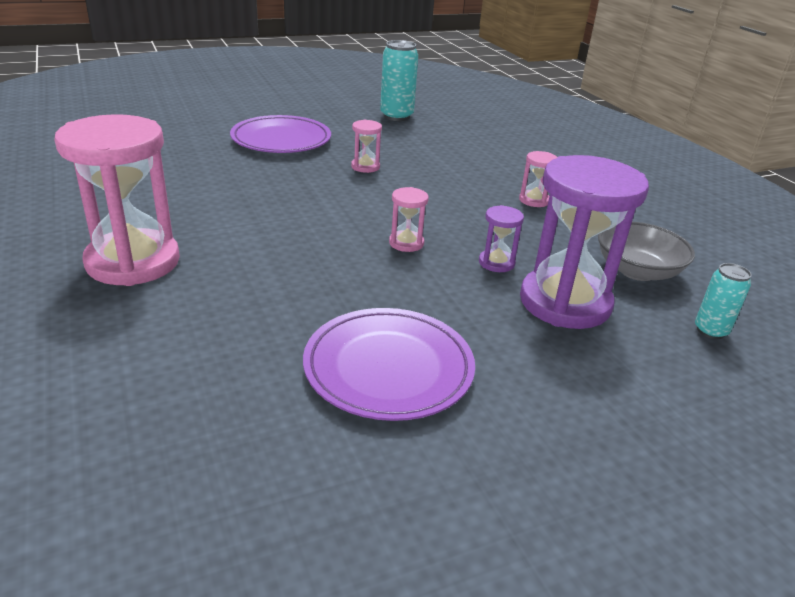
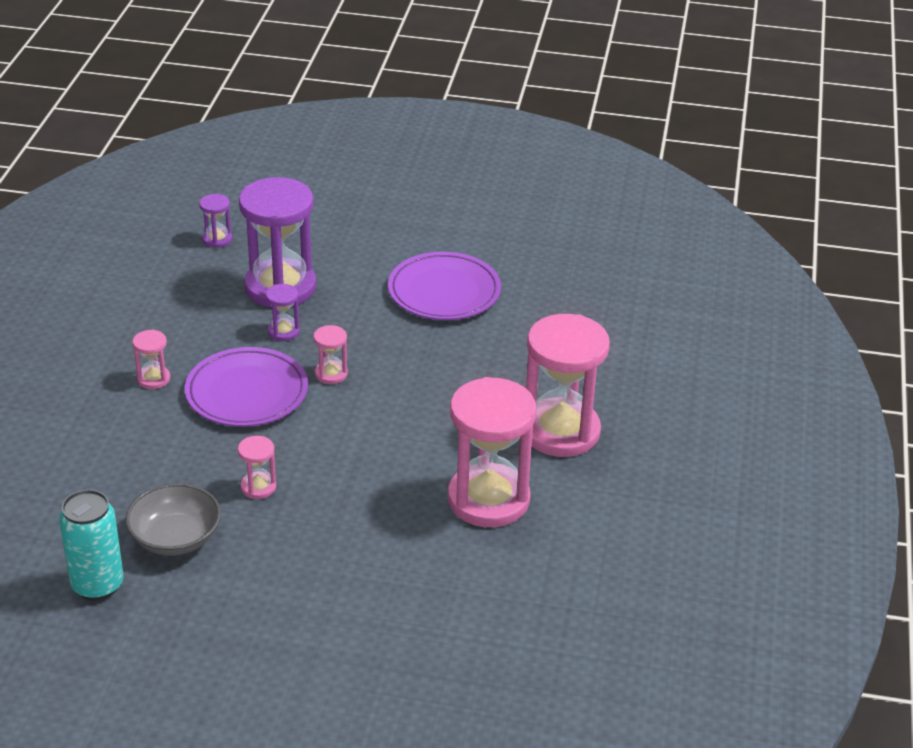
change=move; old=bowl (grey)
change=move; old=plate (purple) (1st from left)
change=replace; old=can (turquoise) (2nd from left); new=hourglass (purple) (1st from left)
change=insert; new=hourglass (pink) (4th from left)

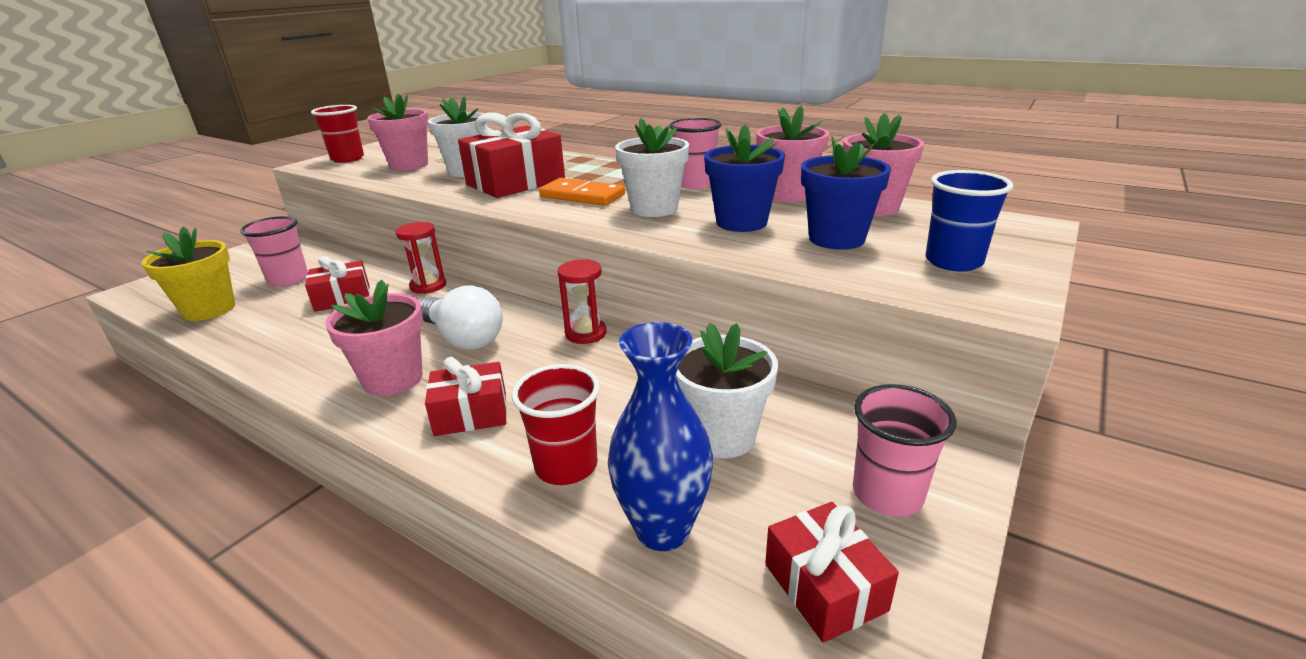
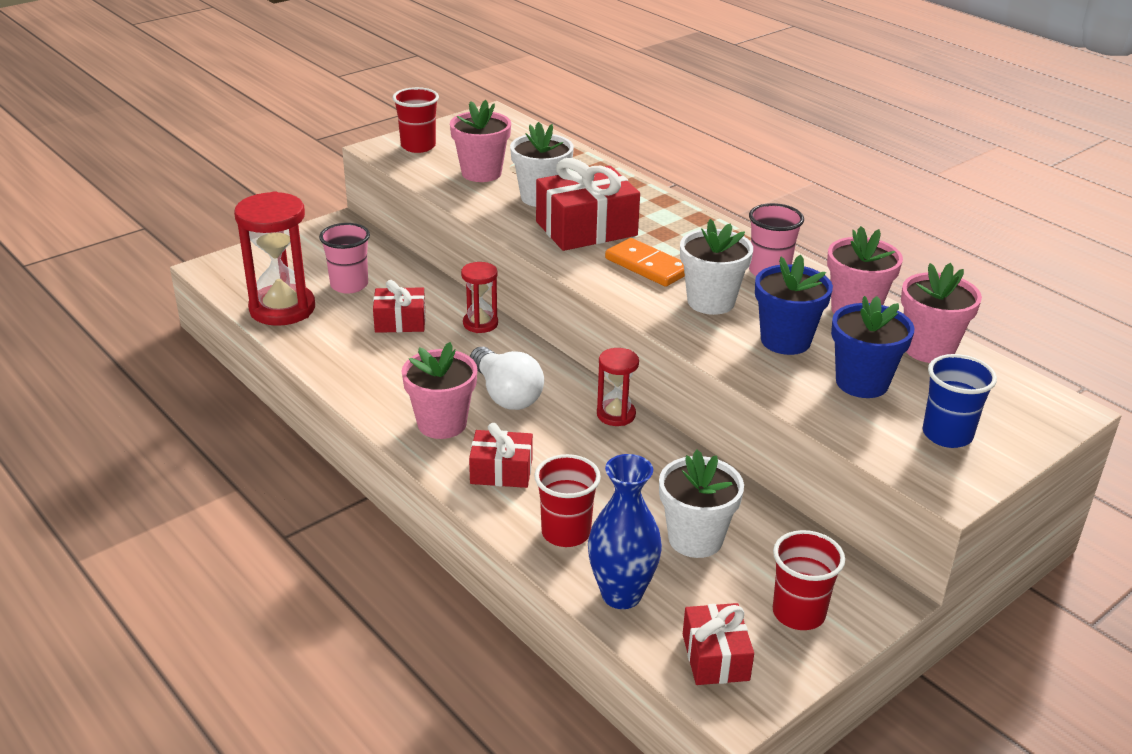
change=replace; old=flower pot (yellow); new=hourglass (red) (1st from left)
change=recolor; old=cup (pink) (3rd from left); new=cup (red) (3rd from left)

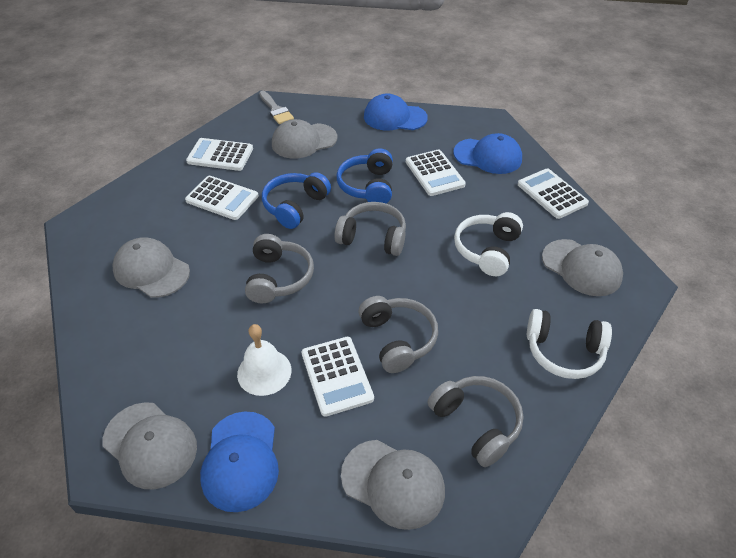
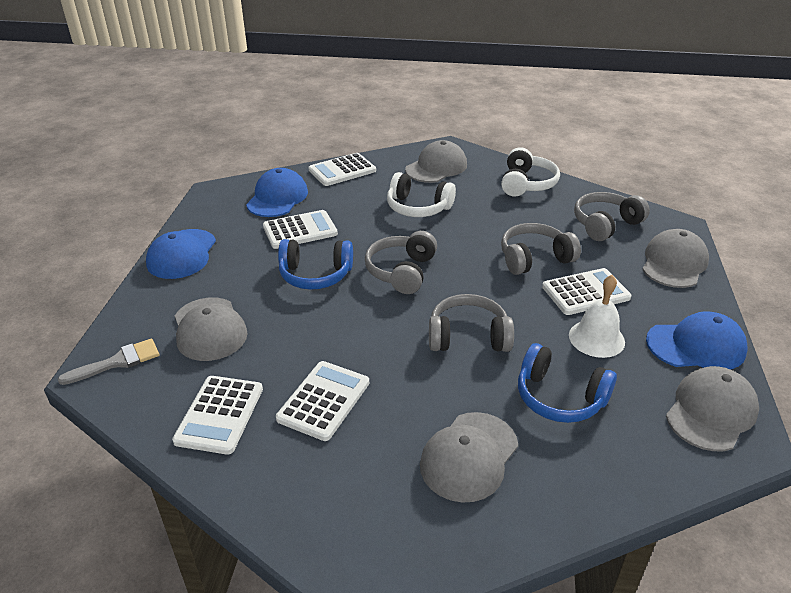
change=move; old=headphones (blue) (1st from left in the first image); new=headphones (blue) (2nd from left)

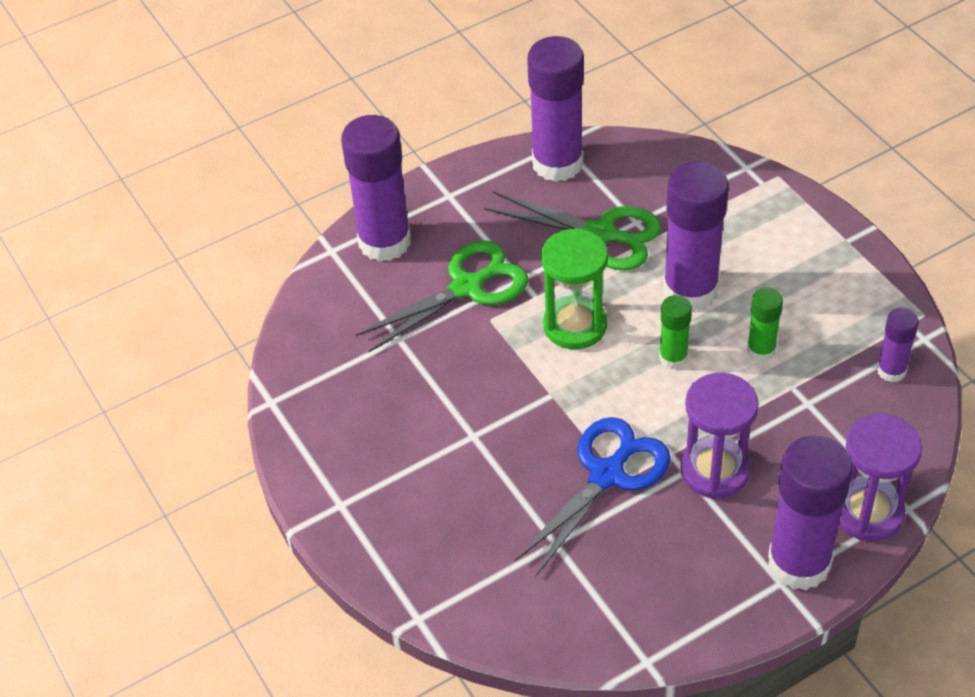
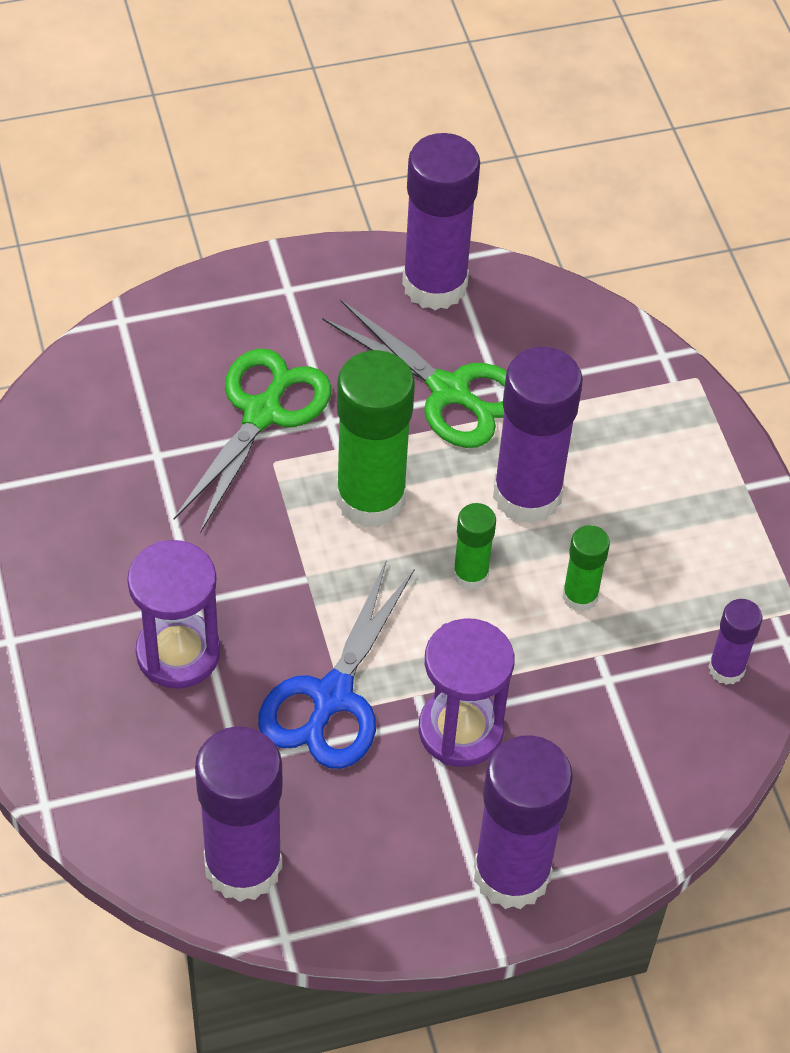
change=move; old=hourglass (purple) (2nd from left in the first image); new=hourglass (purple) (1st from left)
change=rotate; old=scissors (green) (1st from left); degrees=-45
change=move; old=glue stick (purple) (1st from left)
change=rotate; old=scissors (blue); degrees=150
change=replace; old=hourglass (green); new=glue stick (green) (1st from left)

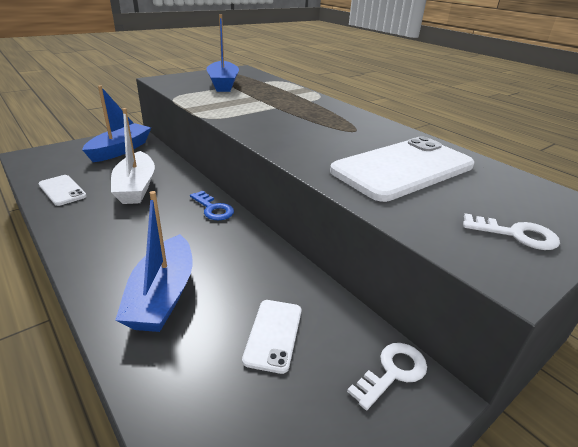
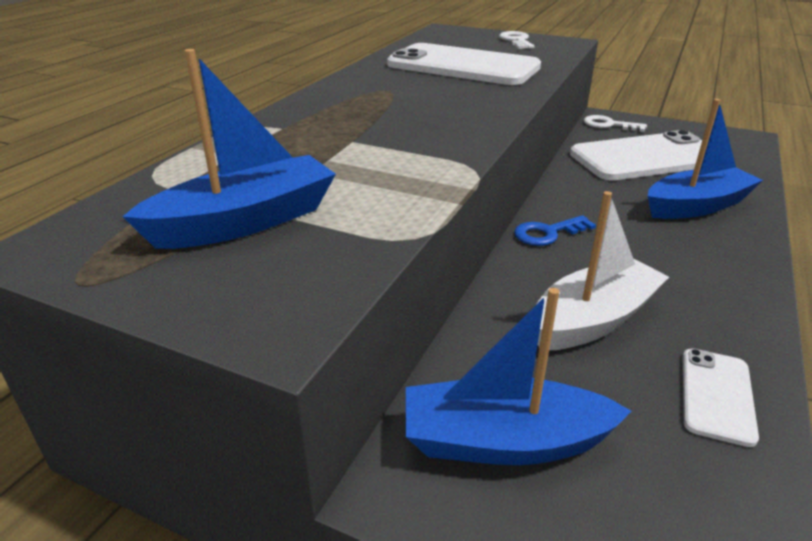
change=rotate; old=key (blue); degrees=-135
change=resize; old=phone (white) (2nd from left); factor=2.1

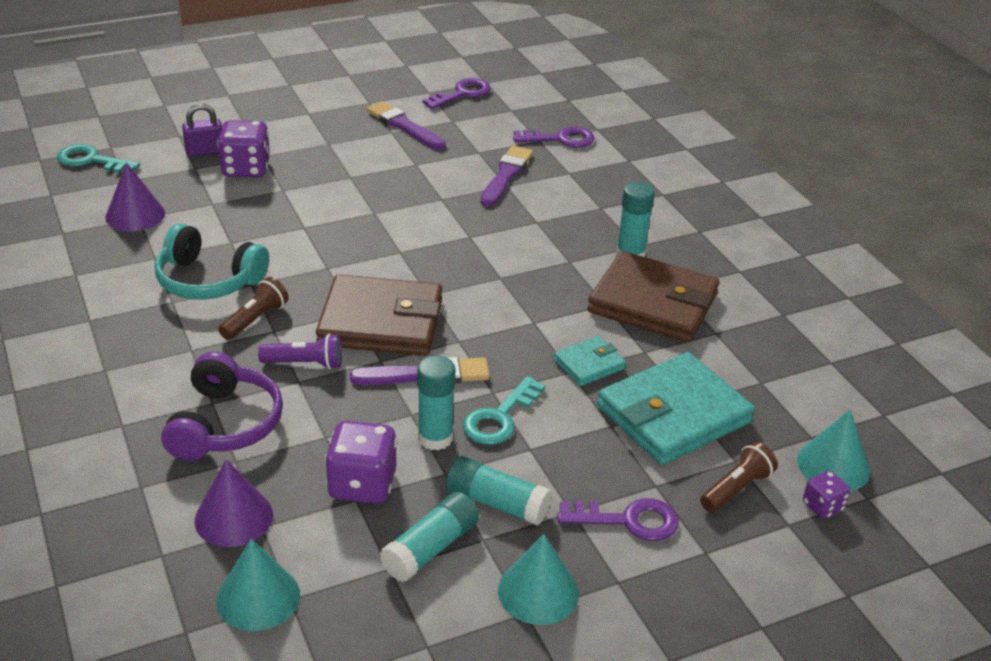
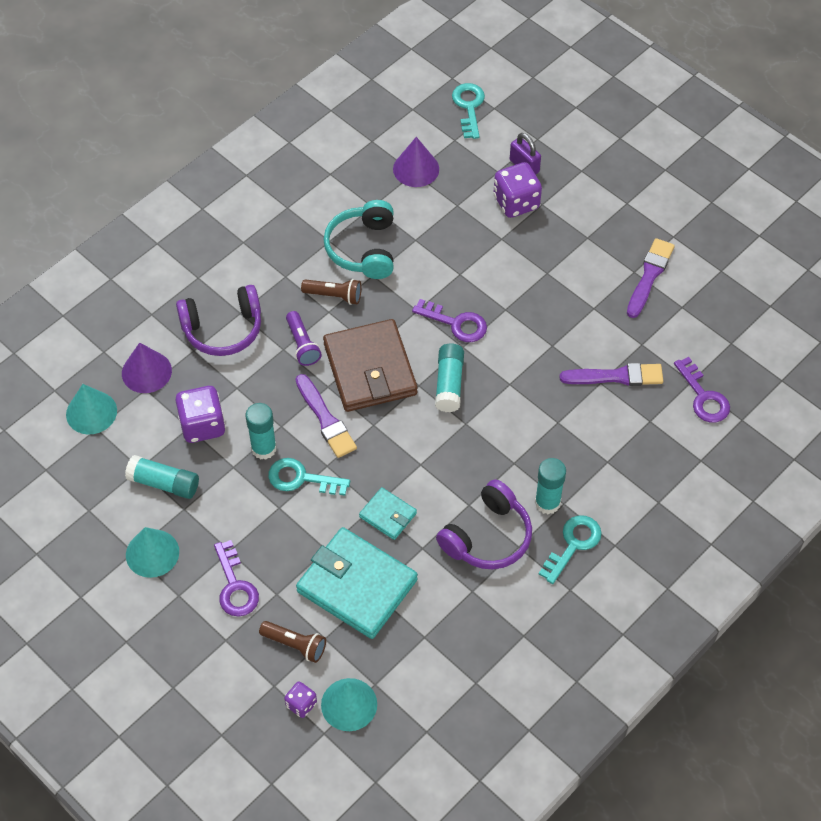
change=move; old=key (purple) (1st from left in the first image); new=key (purple) (2nd from left)
change=move; old=glue stick (turquoise) (3rd from left)
change=replace; old=wallet (brown) (2nd from left); new=headphones (purple) (2nd from left)
change=insert; new=key (turquoise) (3rd from left)

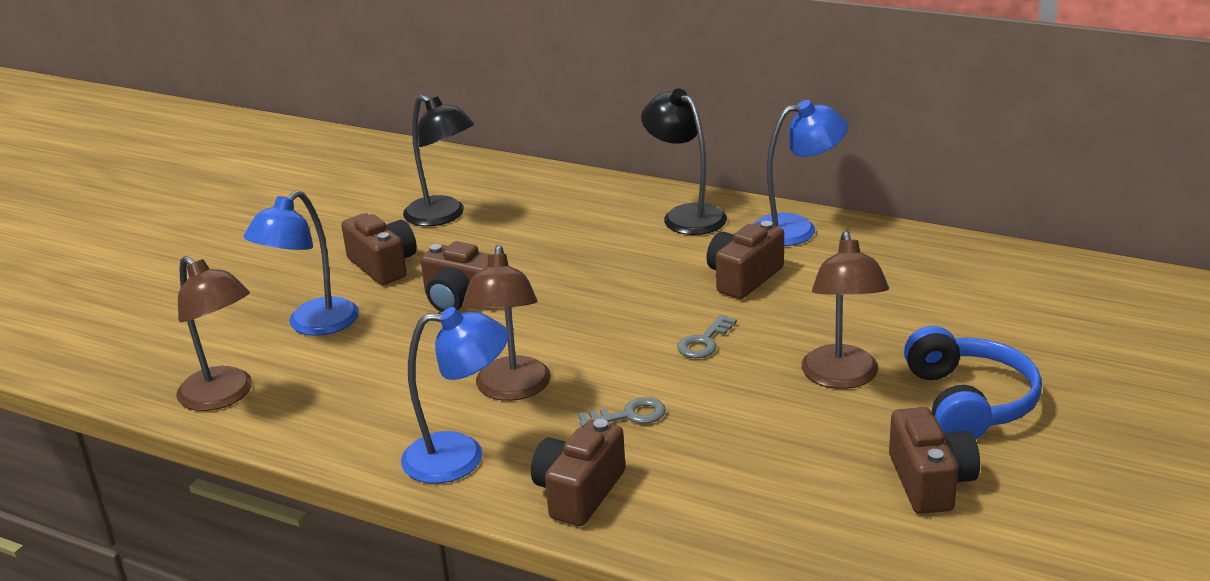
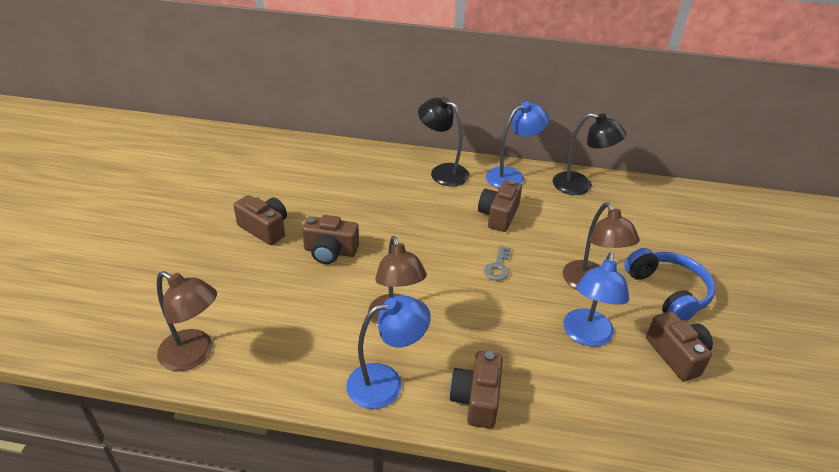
change=move; old=lamp (black) (1st from left in the first image); new=lamp (black) (2nd from left)
change=move; old=lamp (blue) (1st from left in the first image); new=lamp (blue) (3rd from left)
change=delete; old=key (grey) (1st from left)

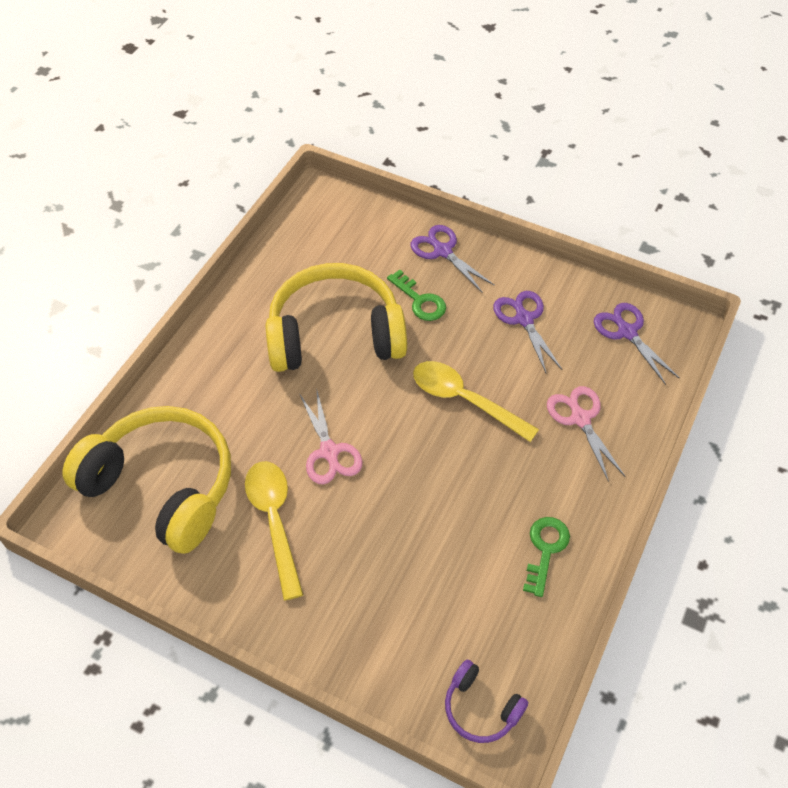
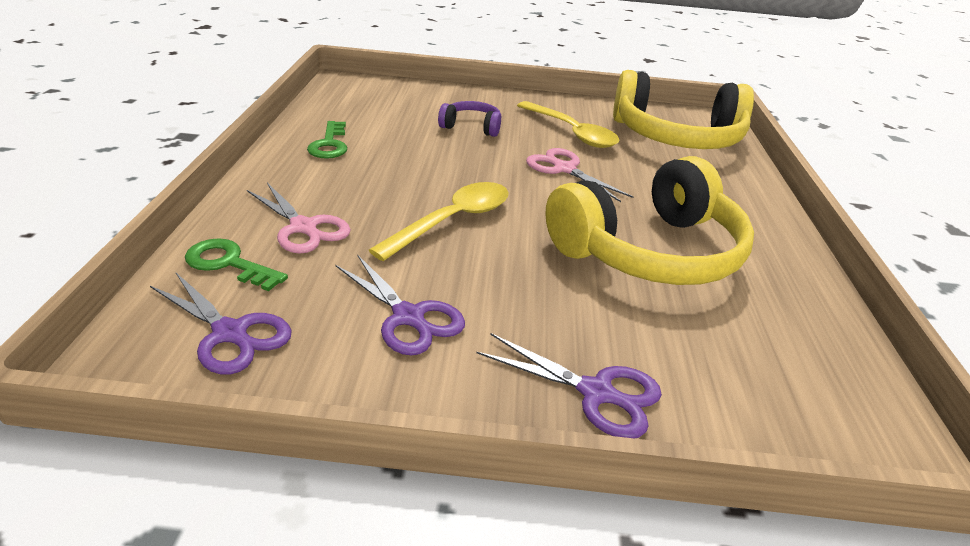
change=move; old=key (green) (1st from left)
change=rotate; old=spoon (yellow) (2nd from left in the first image); degrees=-60
change=move; old=headphones (purple)

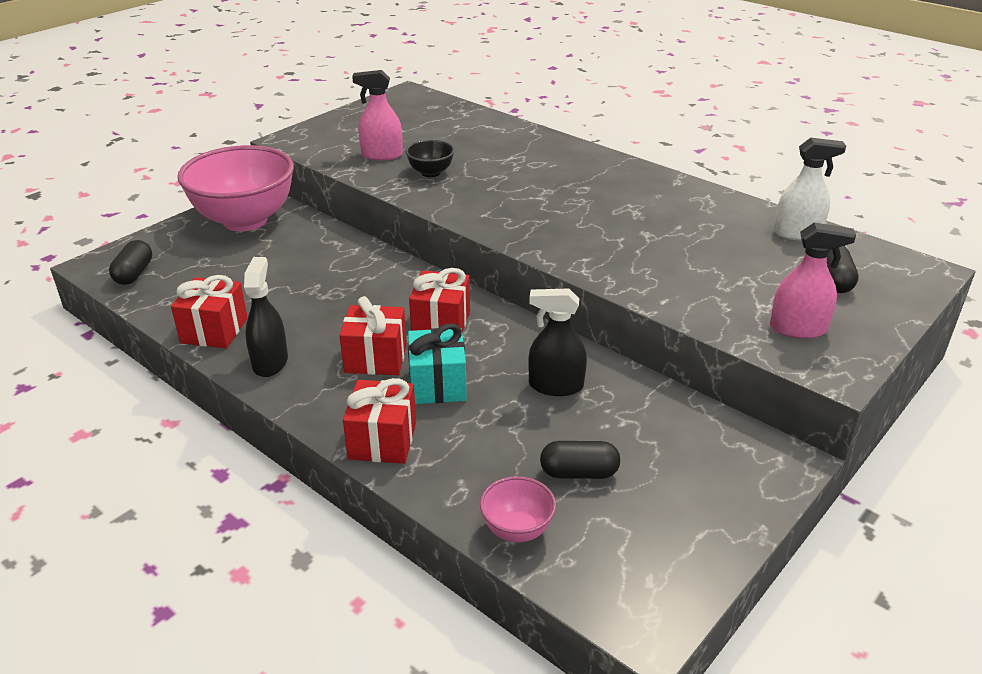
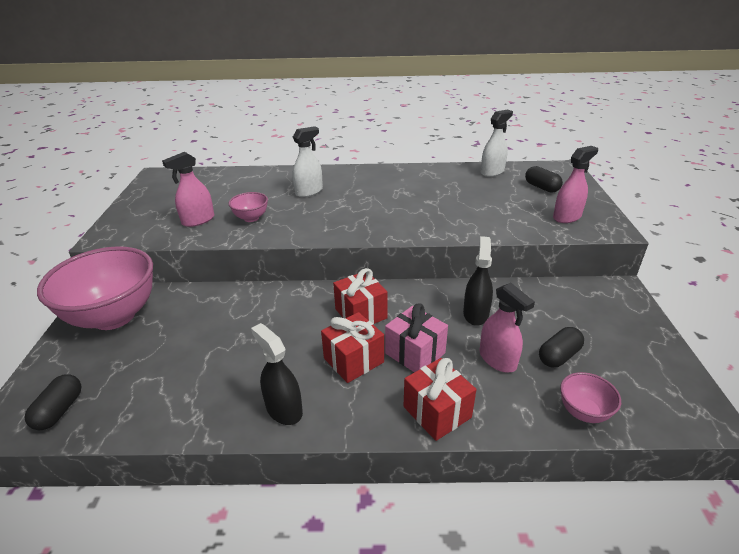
change=rotate; old=capsule (black) (1st from left); degrees=45
change=recolor; old=bowl (black); new=bowl (pink) (2nd from left)
change=insert; new=spray bottle (white) (1st from left)
change=recolor; old=gift (turquoise); new=gift (pink)
change=rotate; old=spray bottle (black) (2nd from left); degrees=135
change=insert; new=spray bottle (pink) (2nd from left)
change=delete; old=gift (red) (1st from left)

